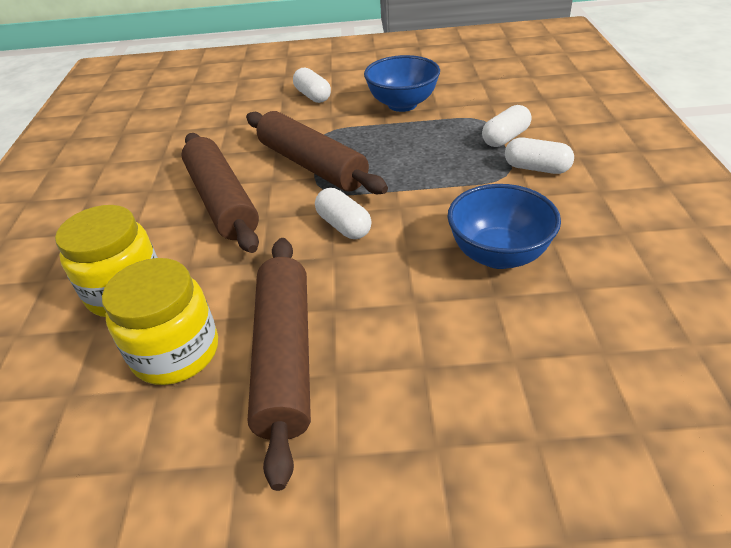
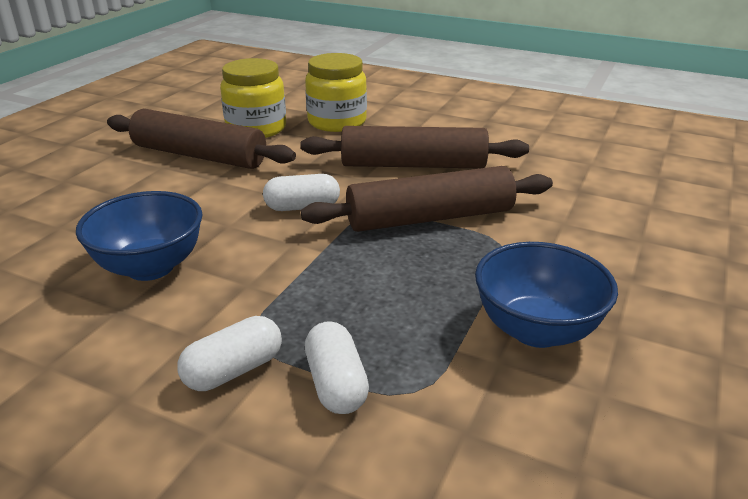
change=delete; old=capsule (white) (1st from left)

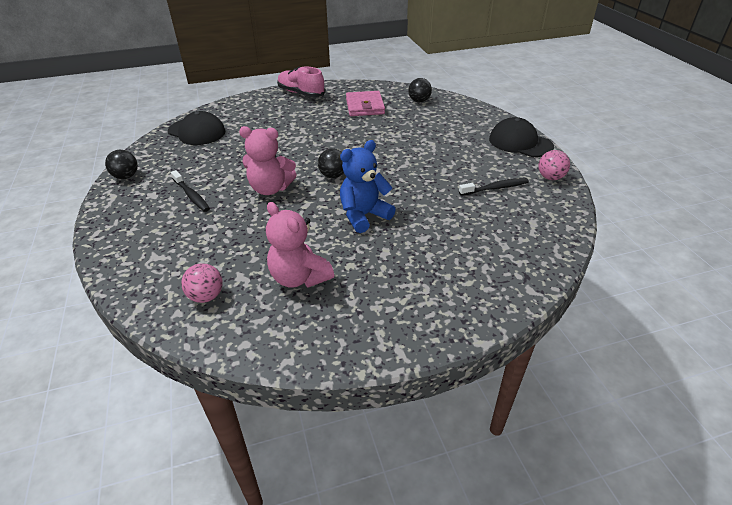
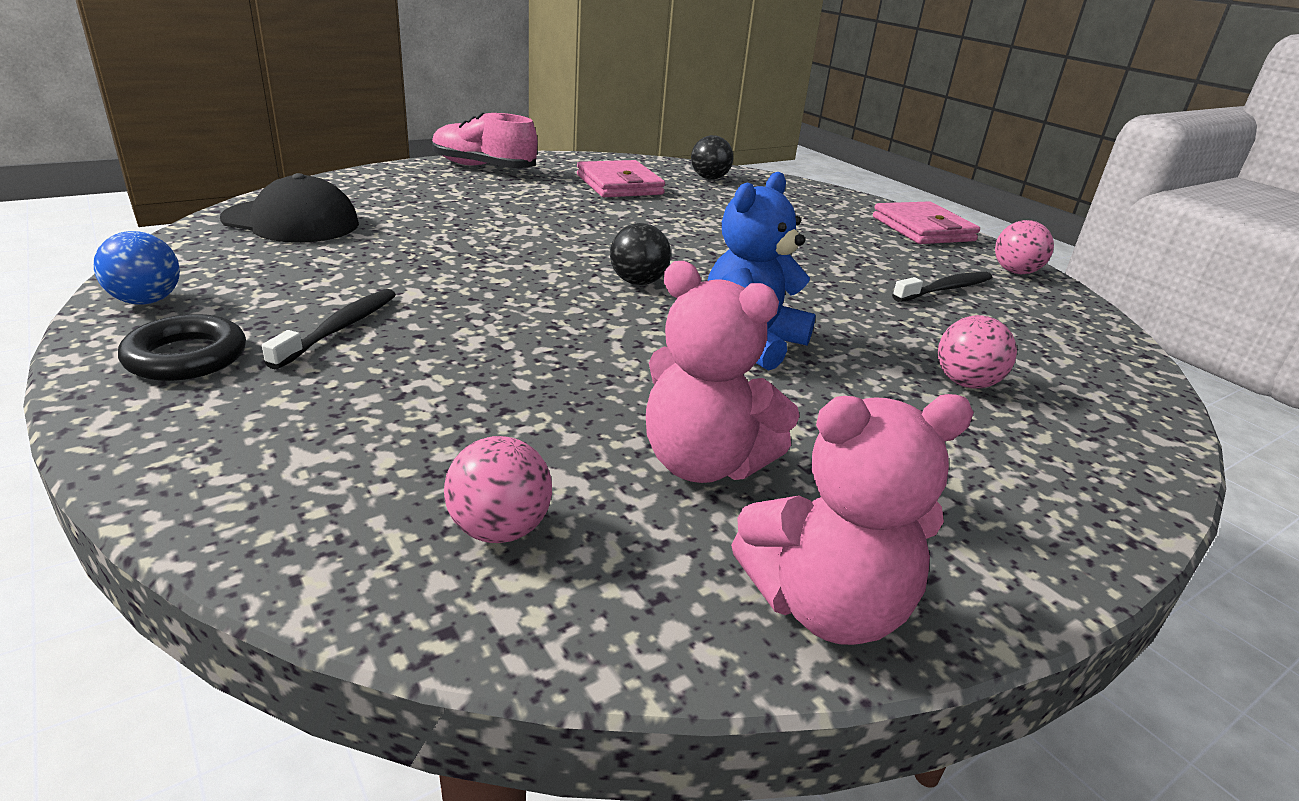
change=recolor; old=ball (black) (1st from left); new=ball (blue)
change=insert; new=ring (black)
change=rotate; old=toothbrush (black) (1st from left); degrees=-105
change=move; old=teddy bear (pink) (1st from left in the first image); new=teddy bear (pink) (2nd from left)
change=replace; old=cap (black) (2nd from left); new=wallet (pink) (2nd from left)
change=insert; new=ball (pink) (2nd from left)

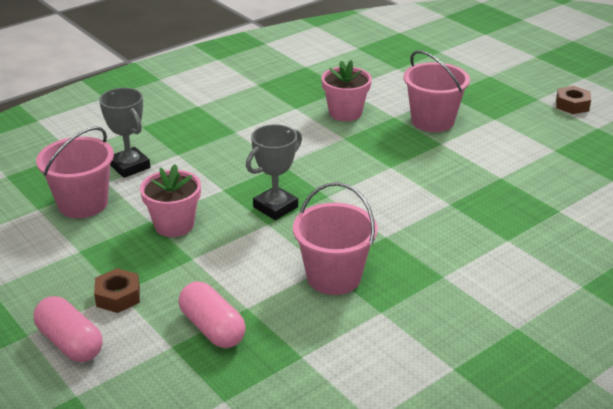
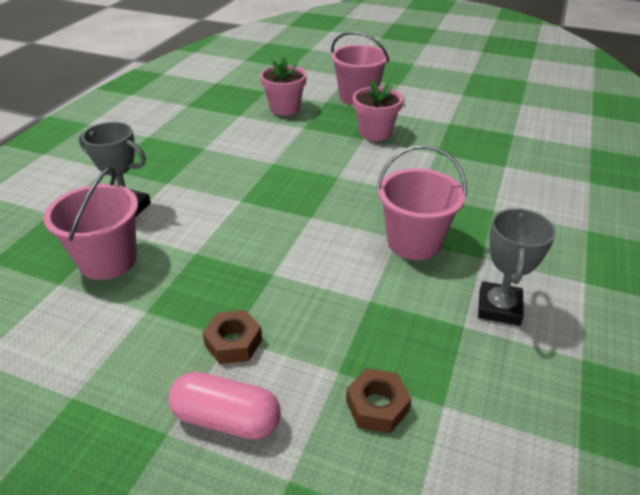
change=move; old=nut (brown) (2nd from left)
change=move; old=flower pot (pink) (1st from left in the first image); new=flower pot (pink) (2nd from left)
change=move; old=trophy (grey) (2nd from left)
change=delete; old=capsule (pink) (2nd from left)

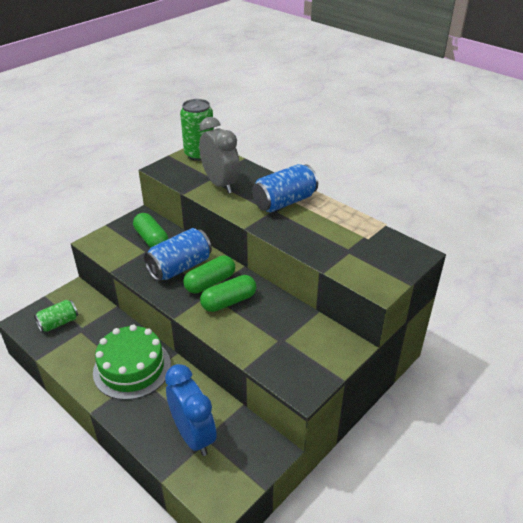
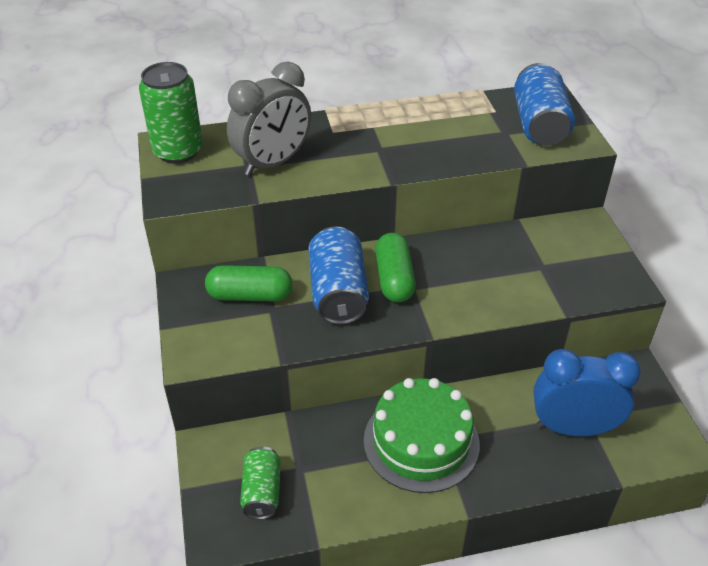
change=rotate; old=clock (grey); degrees=135
change=move; old=can (blue) (2nd from left)
change=delete; old=capsule (green) (3rd from left)

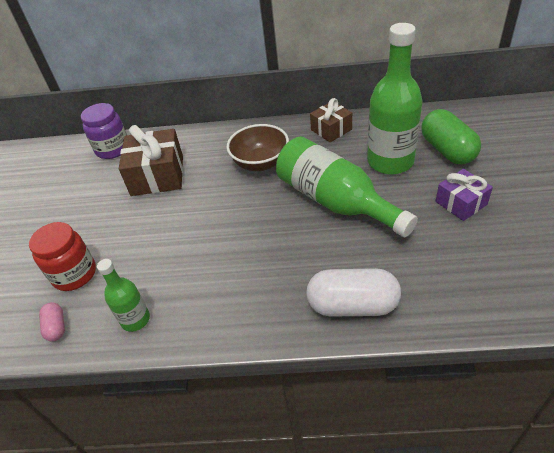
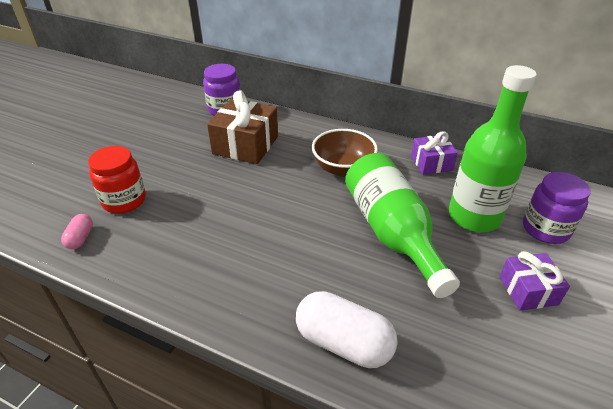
change=recolor; old=gift (brown) (2nd from left); new=gift (purple) (1st from left)
change=replace; old=capsule (green); new=jar (purple) (2nd from left)
change=delete; old=bottle (green) (1st from left)

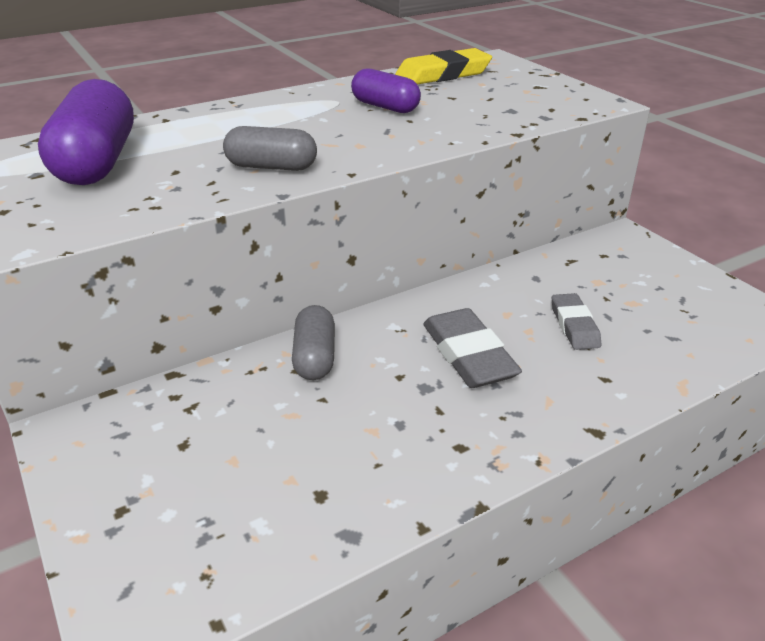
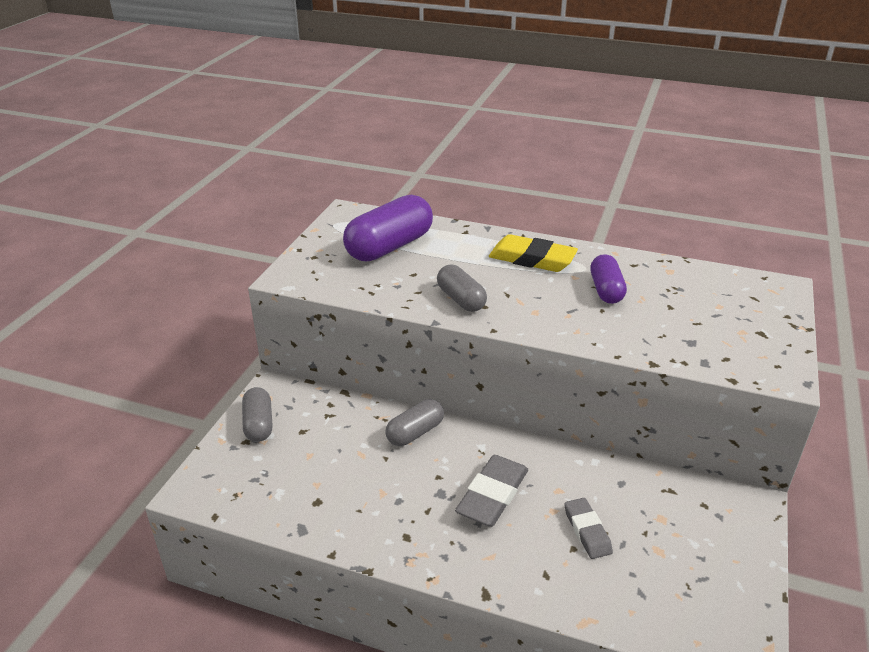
change=insert; new=capsule (grey) (1st from left)
change=move; old=eraser (yellow)
change=rotate; old=eraser (grey) (2nd from left); degrees=-60

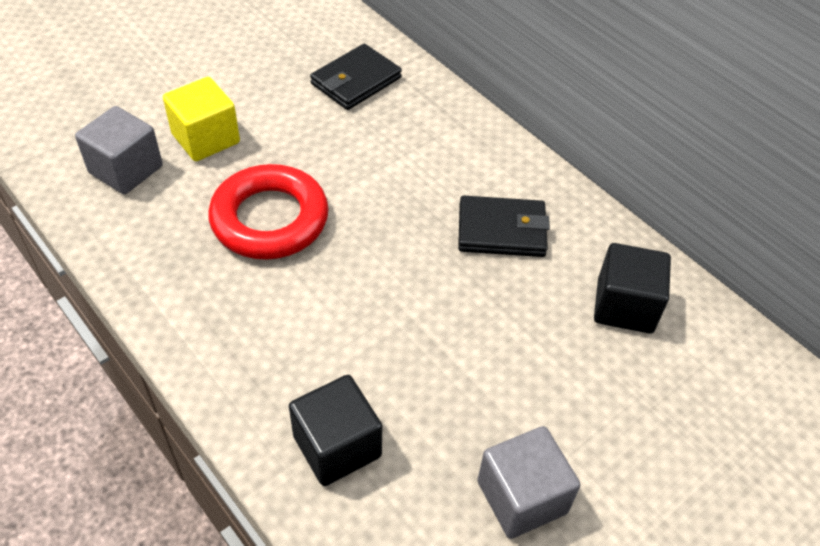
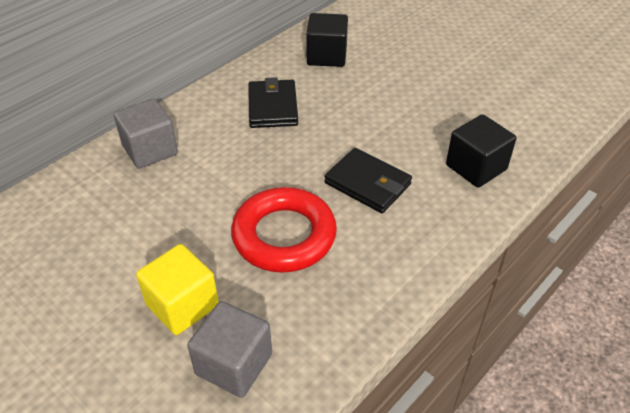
change=move; old=cube (grey) (2nd from left in the first image); new=cube (grey) (1st from left)
change=move; old=wallet (black) (1st from left in the first image); new=wallet (black) (2nd from left)

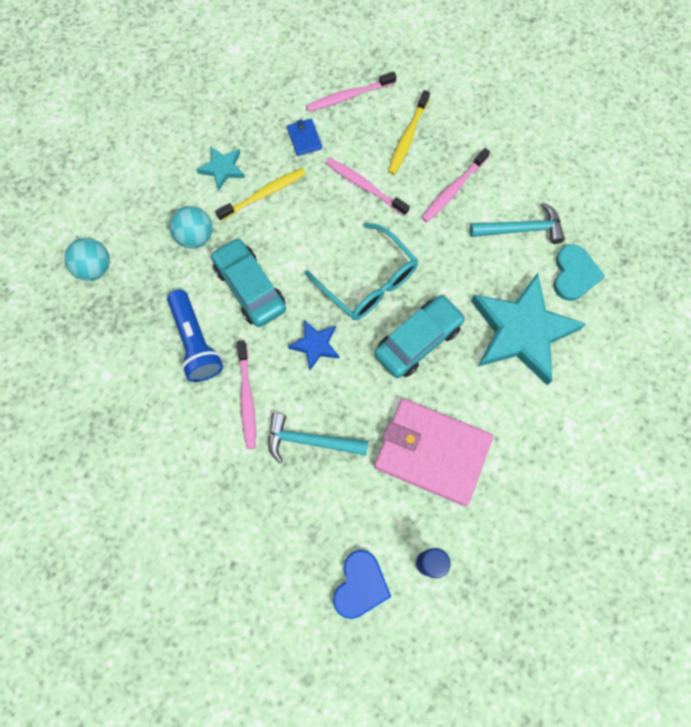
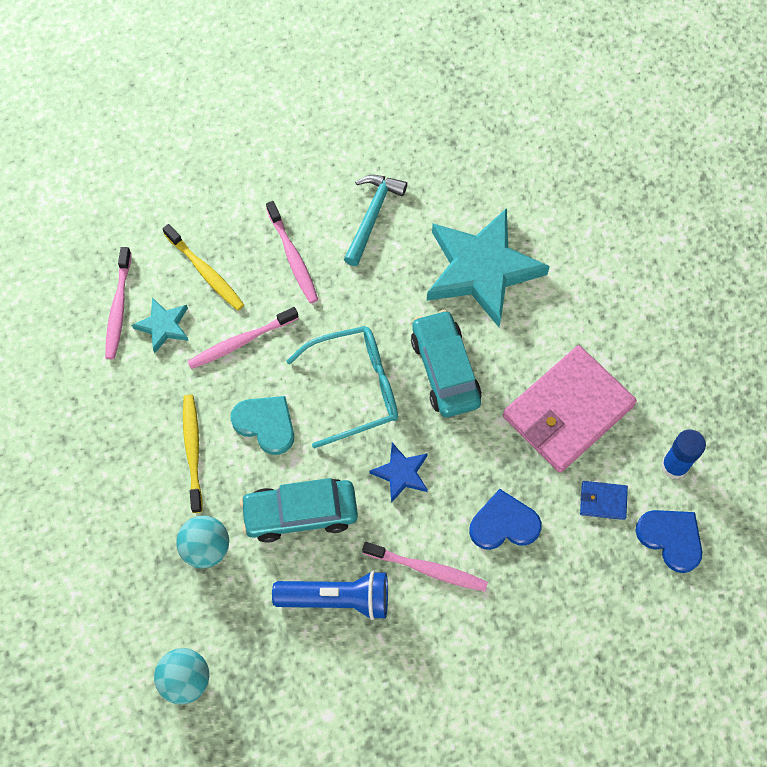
change=move; old=star (turquoise) (1st from left)
change=move; old=heart (turquoise)
change=replace; old=hammer (turquoise) (1st from left); new=heart (blue) (1st from left)
change=move; old=wallet (blue)

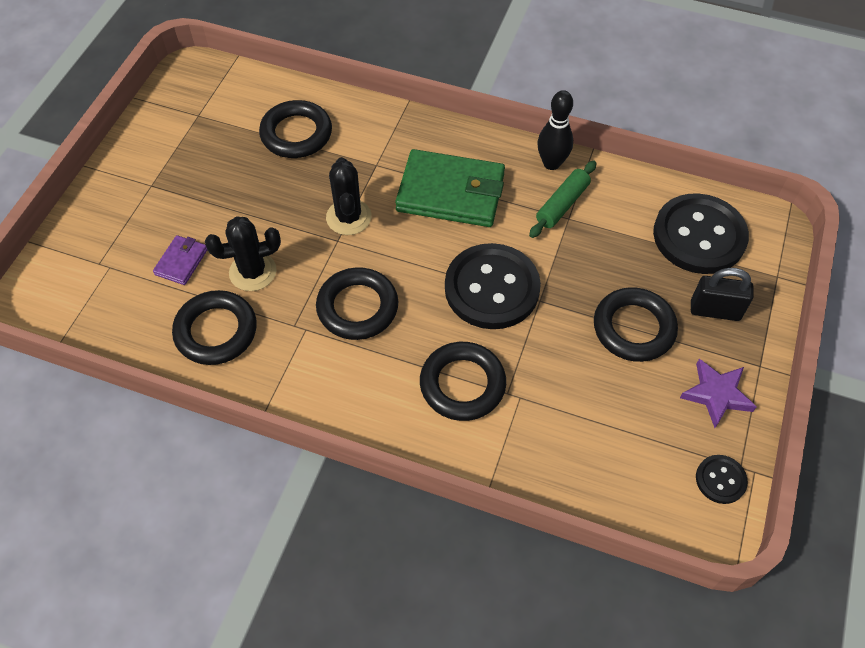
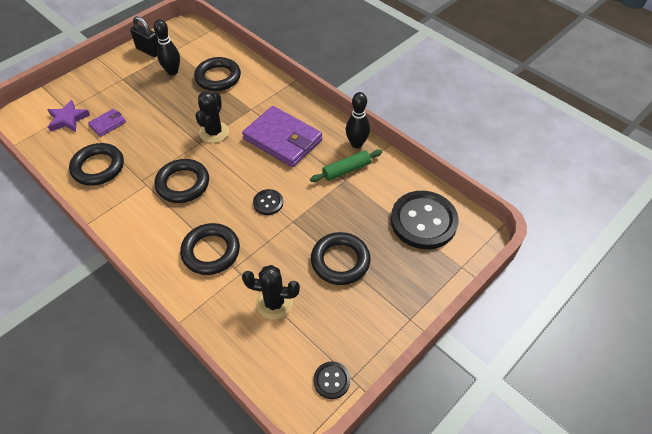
change=move; old=star (purple)
change=move; old=padlock (black)
change=insert; new=bowling pin (black) (1st from left)
change=recolor; old=wallet (green); new=wallet (purple) (2nd from left)
change=move; old=cactus (black) (1st from left in the first image); new=cactus (black) (2nd from left)
change=resize; old=button (black) (1st from left); factor=0.46

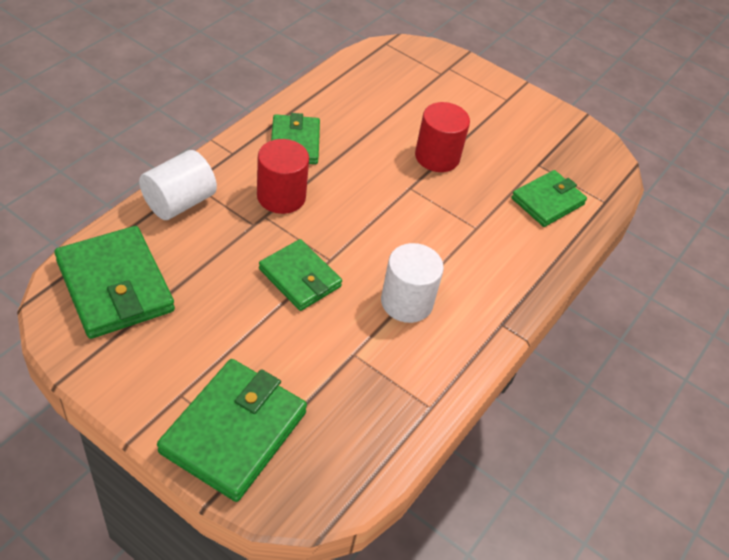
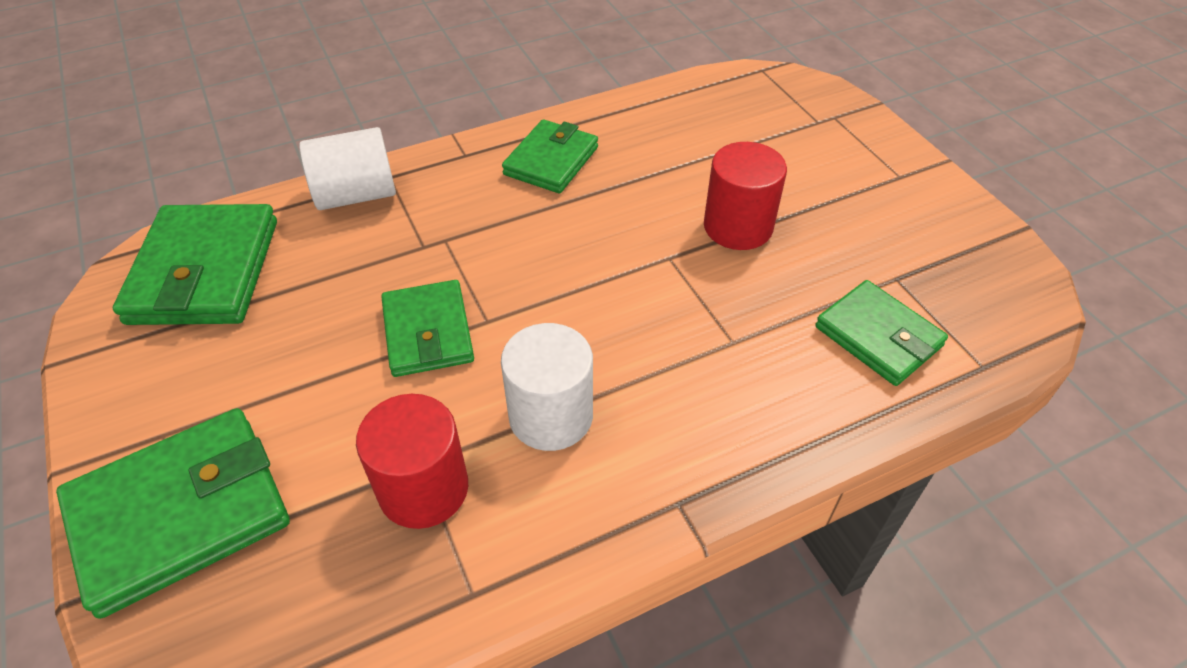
change=move; old=cylinder (red) (1st from left)
change=rotate; old=wallet (green) (5th from left); degrees=60

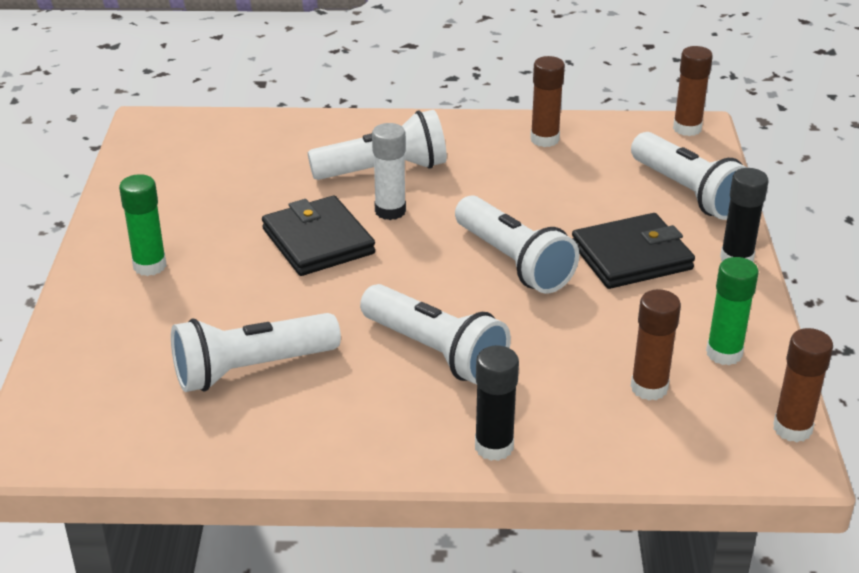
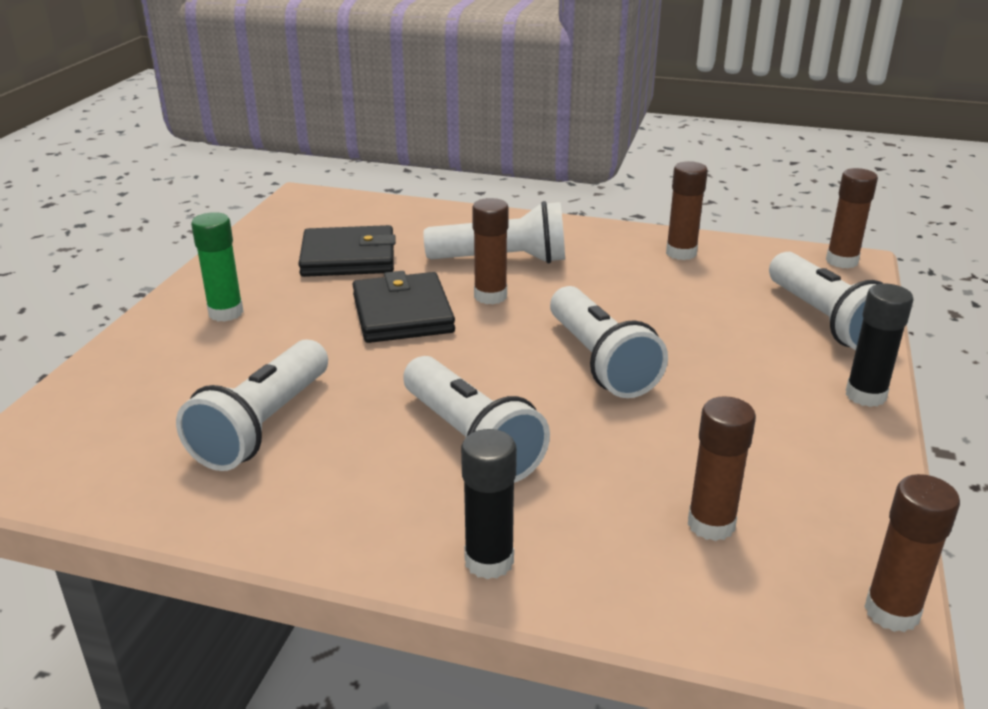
change=rotate; old=flashlight (white) (1st from left); degrees=-60
change=move; old=wallet (black) (2nd from left in the first image); new=wallet (black) (1st from left)
change=recolor; old=glue stick (white); new=glue stick (brown) (1st from left)
change=delete; old=glue stick (green) (2nd from left)

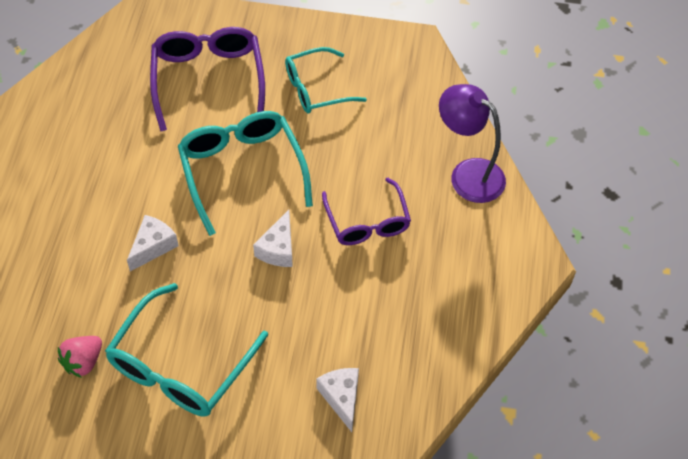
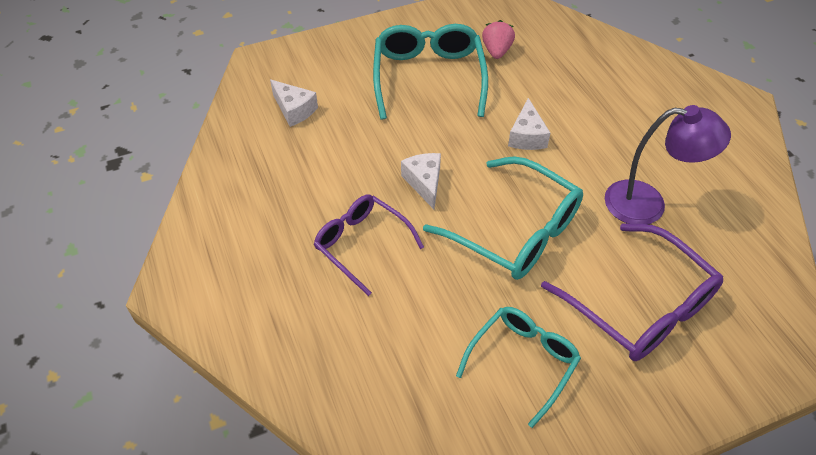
change=move; old=lamp (purple)

